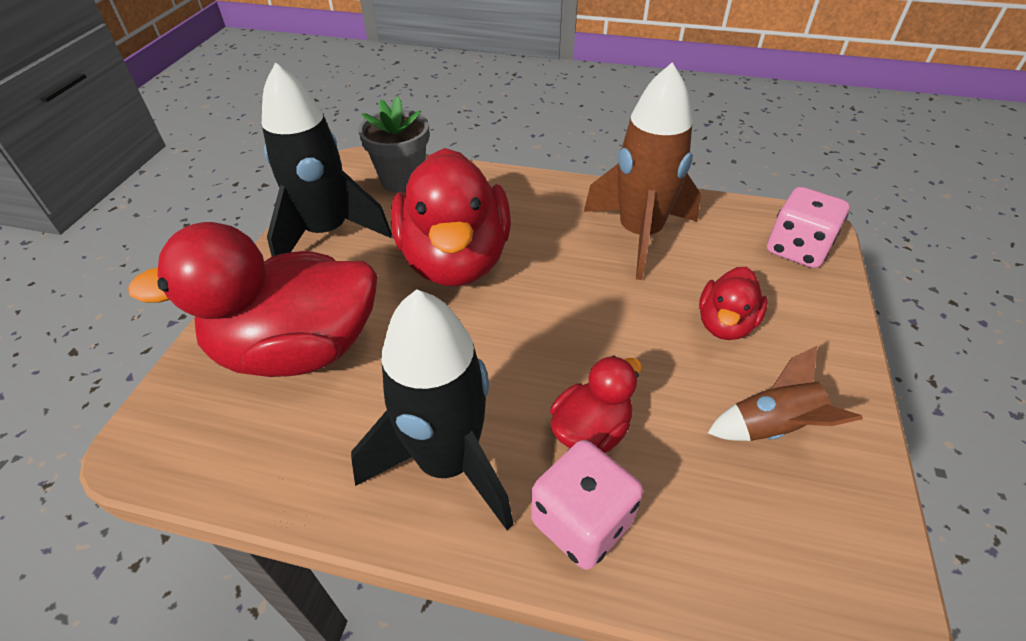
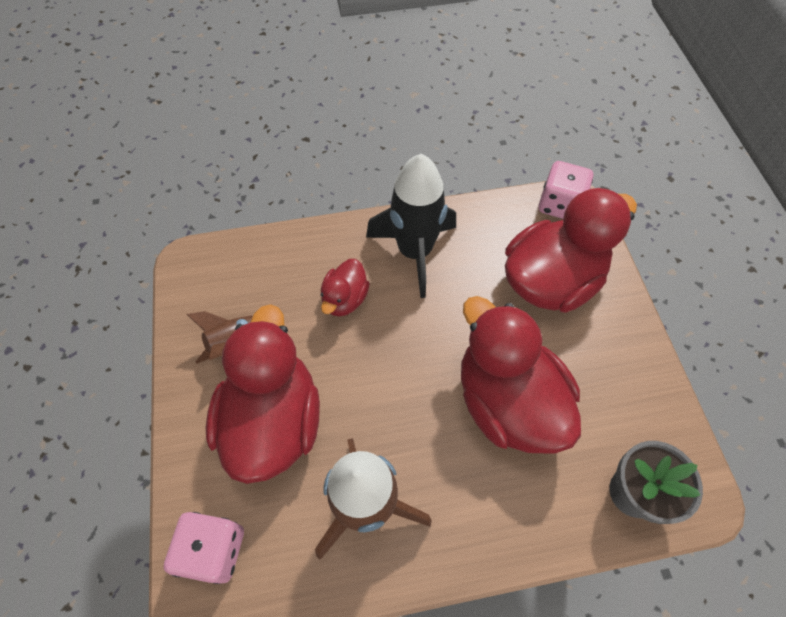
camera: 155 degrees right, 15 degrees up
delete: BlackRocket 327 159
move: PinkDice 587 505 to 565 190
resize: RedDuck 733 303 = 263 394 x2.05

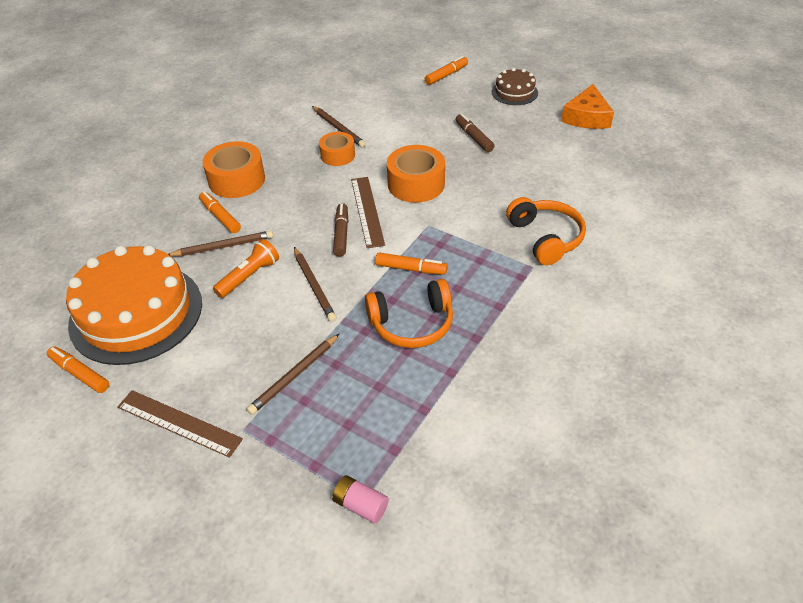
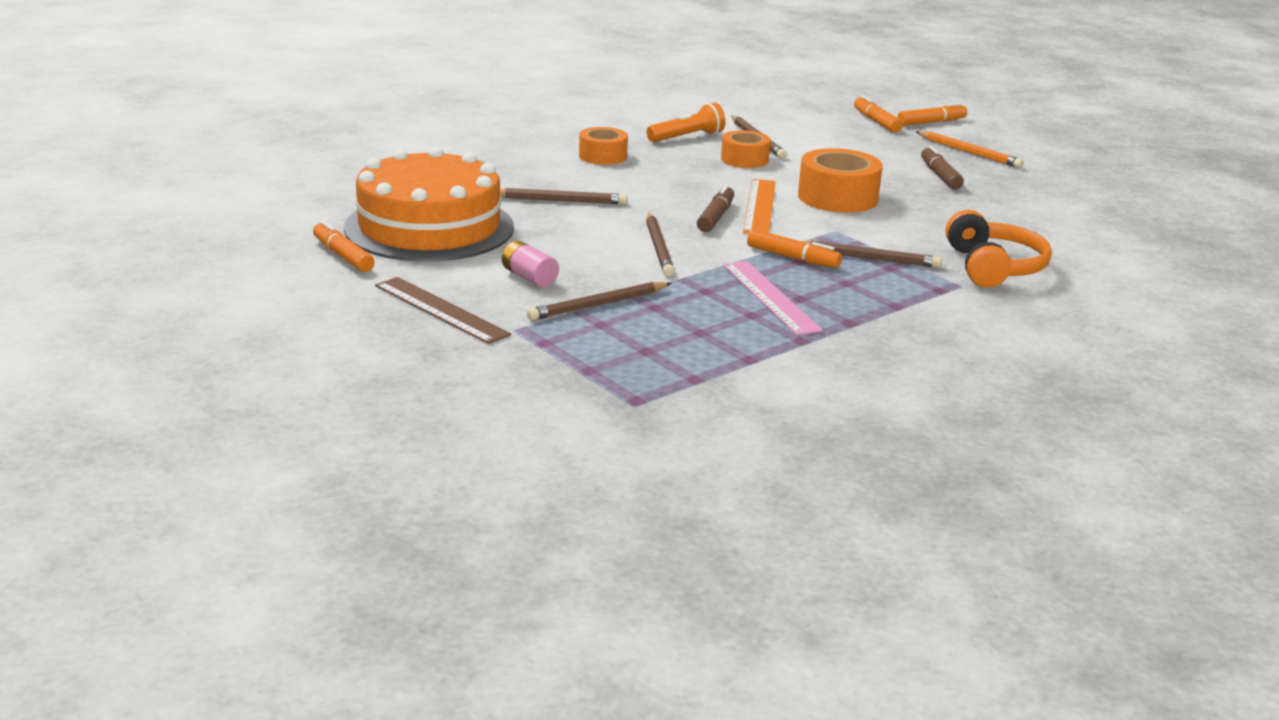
camera: 15 degrees right, 20 degrees down
delete: BrownCake 515 86; OrangeCheese 587 106
insert: BrownPencil 872 254; OrangePencil 969 149
move: OrangeMarker 220 212 to 878 114; OrangeFlashlight 246 268 to 686 122; PinkBattery 360 499 to 530 264
replace: OrangeHeadphones 409 313 to PinkRuler 773 298
recolor: BrownRuler 368 212 to OrangeRuler 759 206
resize: OrangeTape 234 169 = 603 146 x0.63

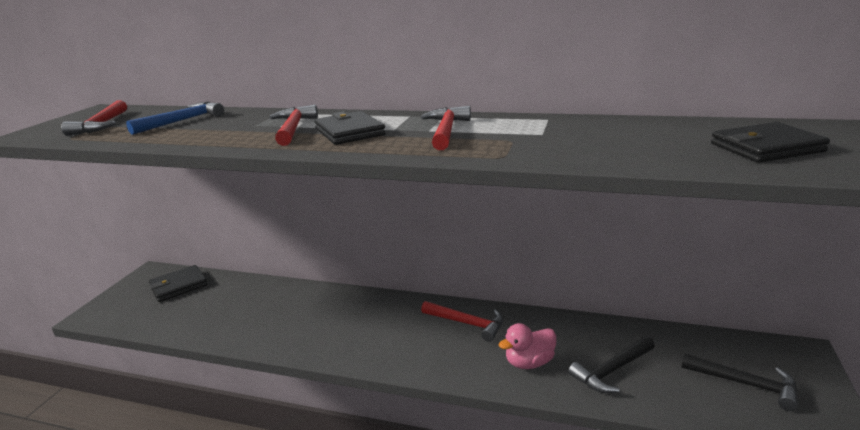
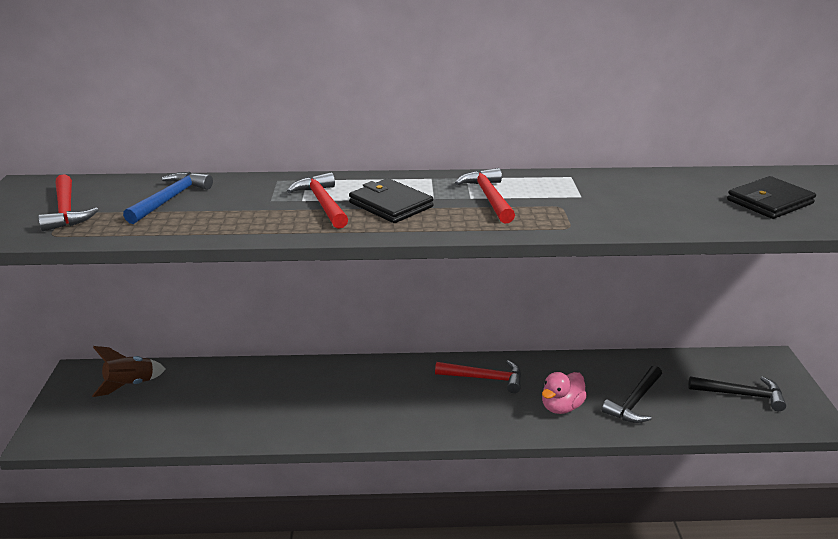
camera: 20 degrees left, 5 degrees up
replace: BlackWallet 178 283 to BrownRocket 129 371

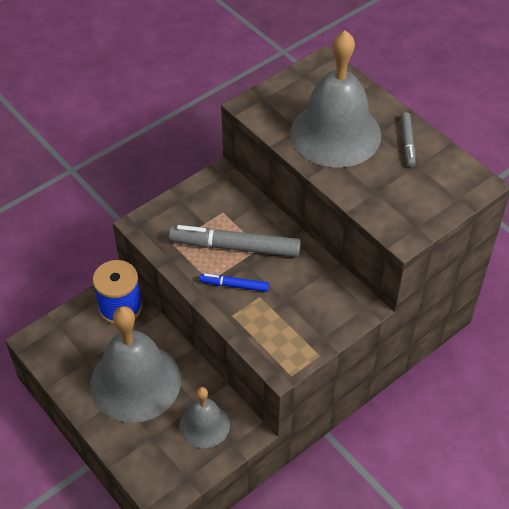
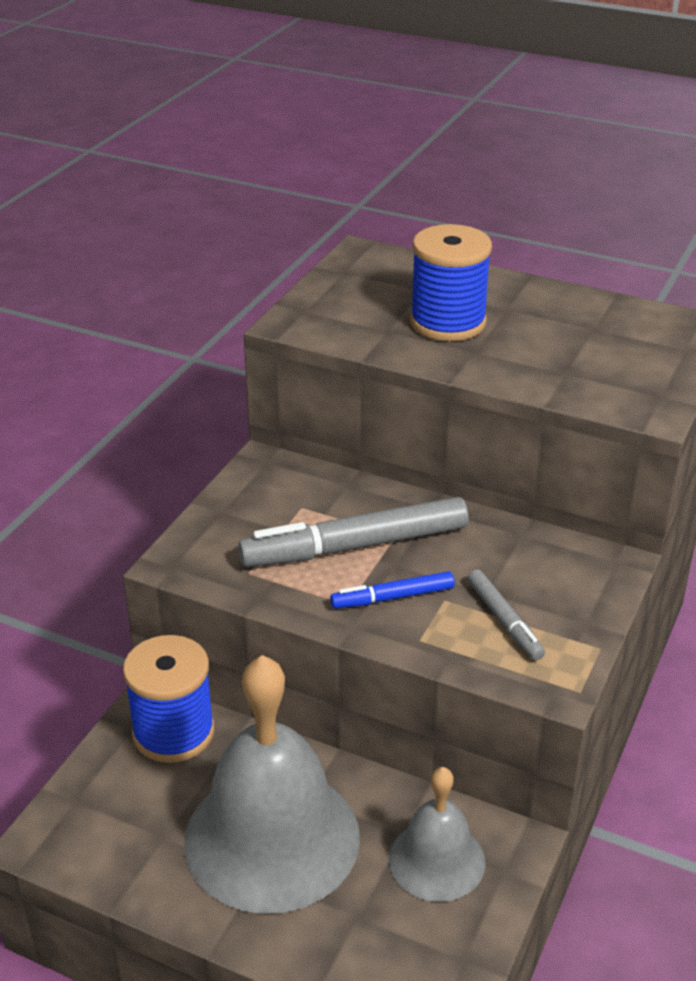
camera: 25 degrees left, 15 degrees down
move: GreyMarker 408 139 to 506 614
replace: GreyBell 335 99 to BlueSpool 451 282

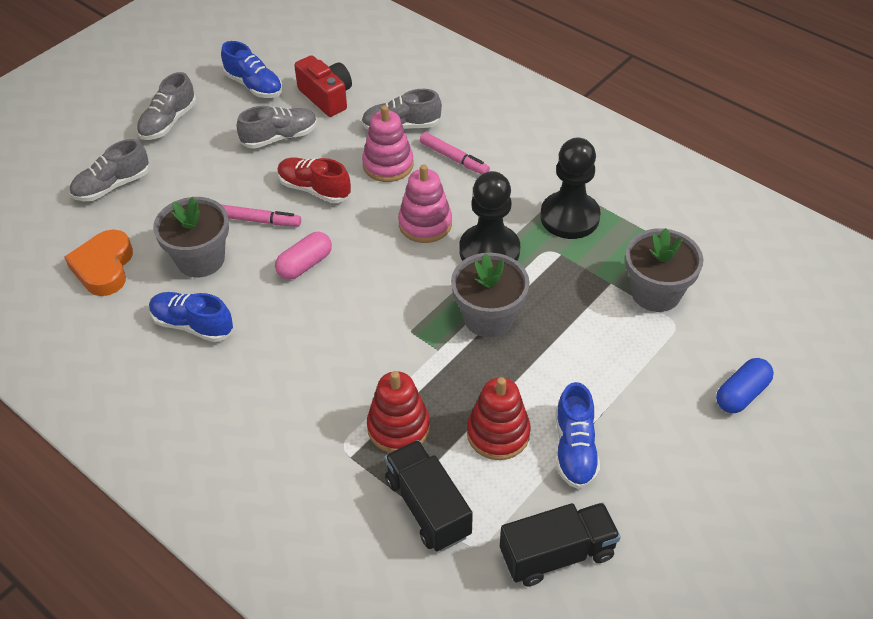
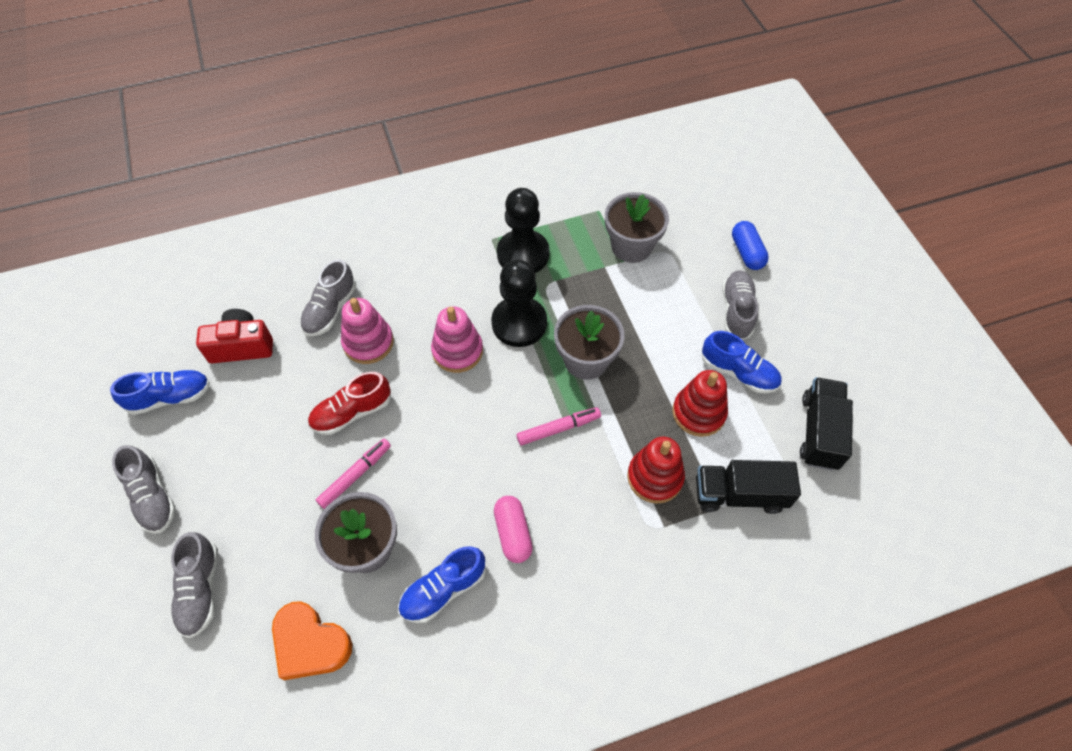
camera: 60 degrees left, 10 degrees up
move: GreyShoe 277 127 to 740 305; PinkCapsule 303 256 to 513 529; PinkMarker 455 153 to 559 426

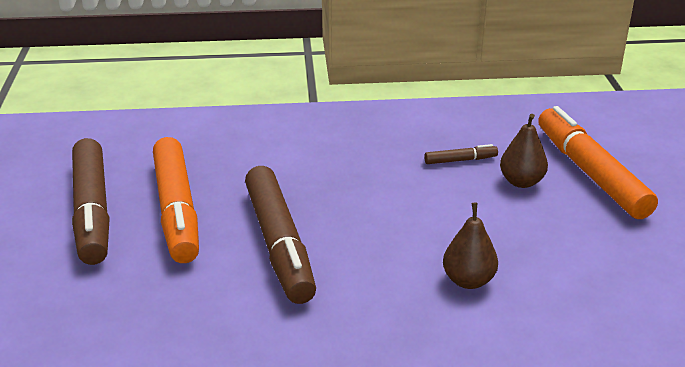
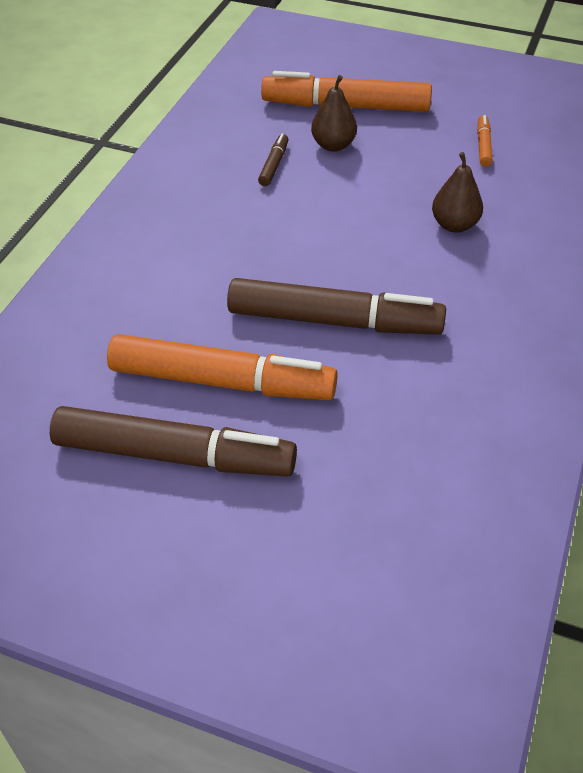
camera: 65 degrees left, 15 degrees up
insert: OrangeMarker 485 141

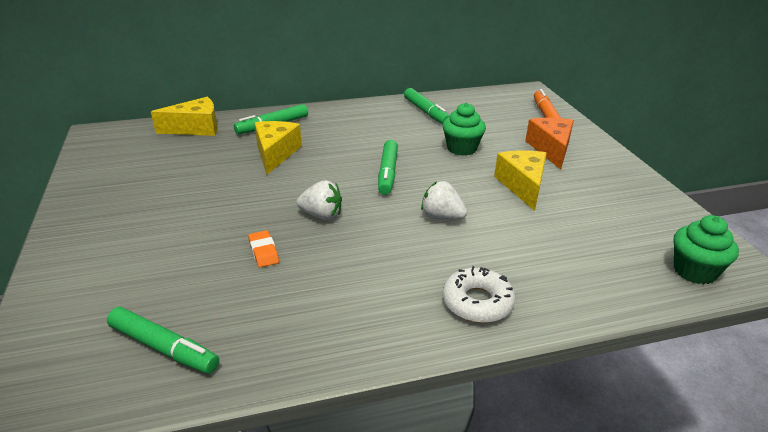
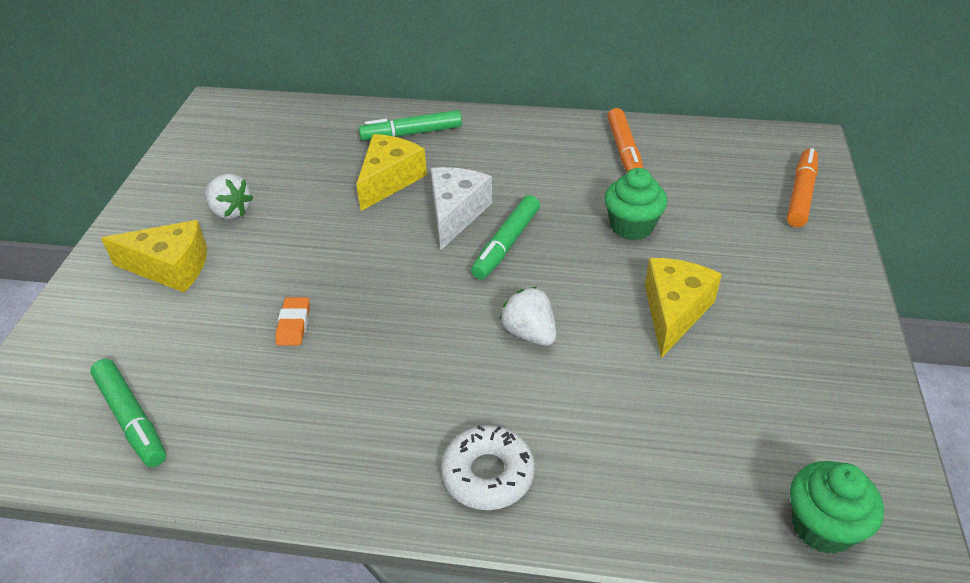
camera: 25 degrees right, 10 degrees up
delete: OrangeCheese 549 143
insert: WhiteCheese 461 209
move: YellowCheese 184 116 to 154 256; WhiteStrawberry 319 200 to 228 196
recolor: GreenMarker 427 106 to OrangeMarker 625 140

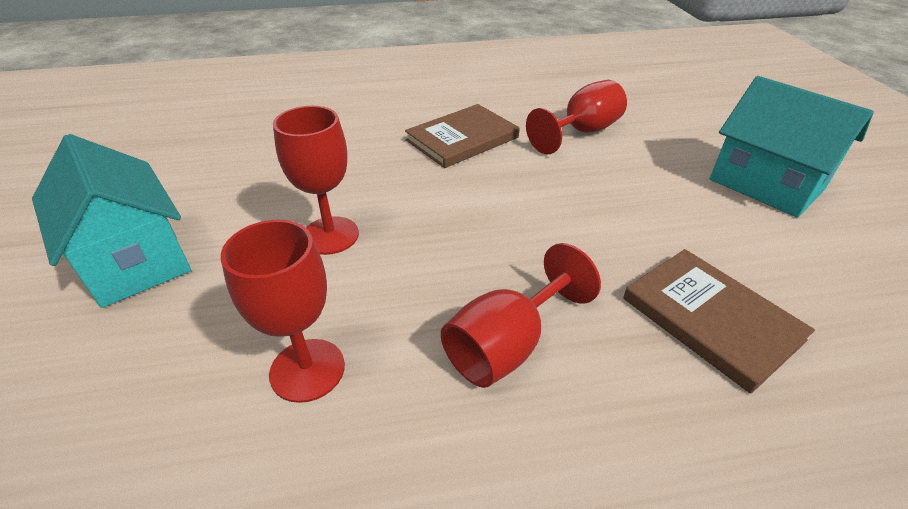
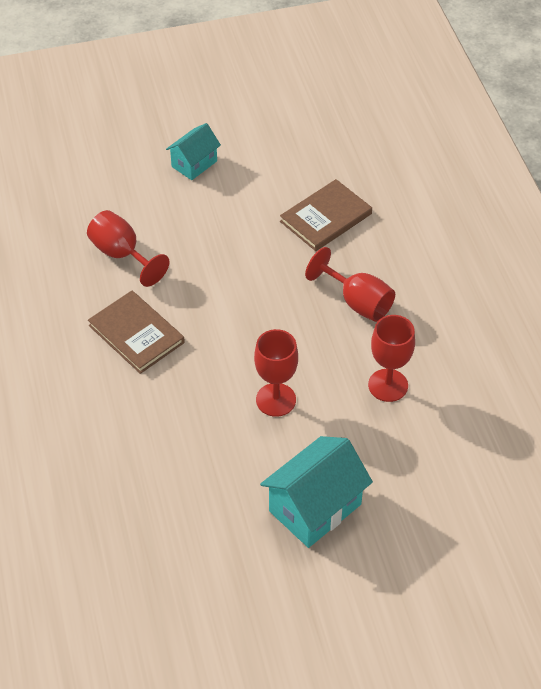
camera: 95 degrees left, 10 degrees up
resize: TurquoiseHouse 792 147 = 193 151 x0.61

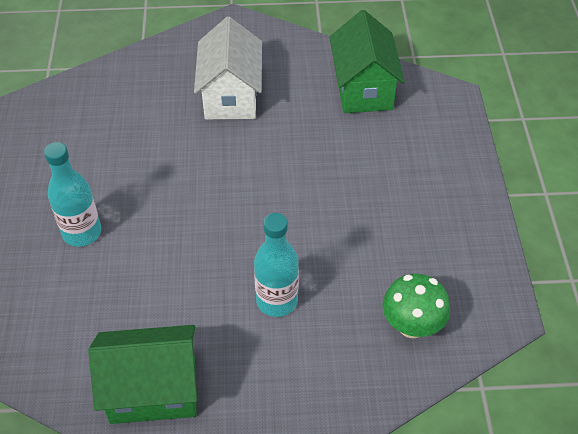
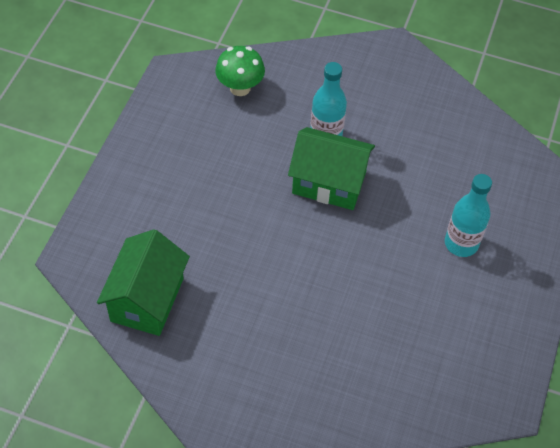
camera: 160 degrees left, 5 degrees up
delete: WhiteHouse 228 68
move: GreenHouse 142 374 to 331 168

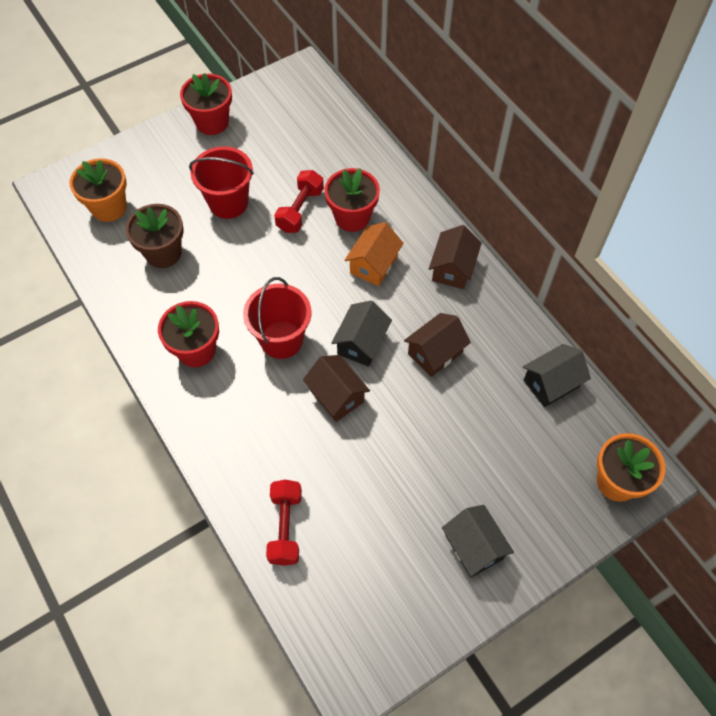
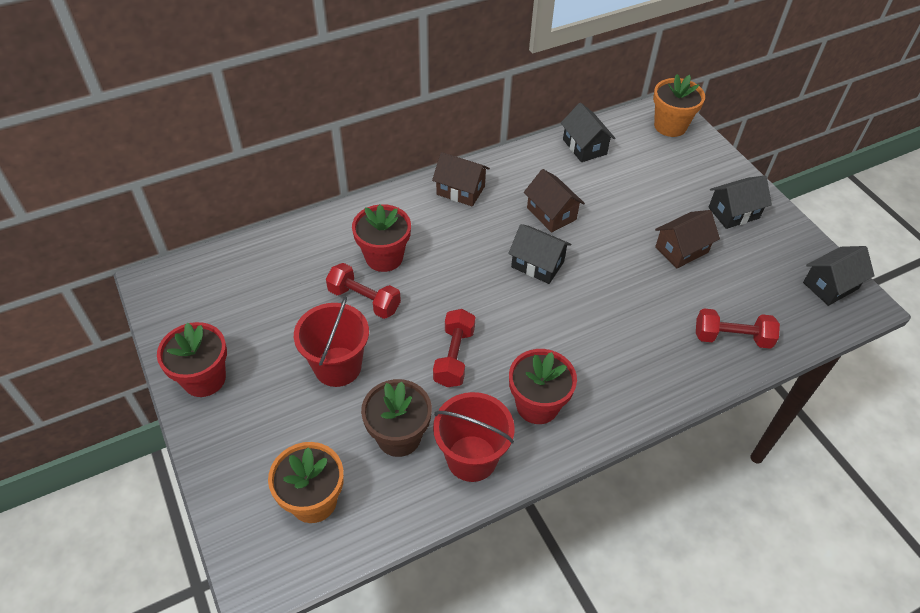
camera: 85 degrees left, 10 degrees down
delete: OrangeHouse 374 254
insert: RedDumbbell 454 348; BlackHouse 839 276
move: RedBucket 277 318 to 474 437; BrownHouse 336 388 to 687 239

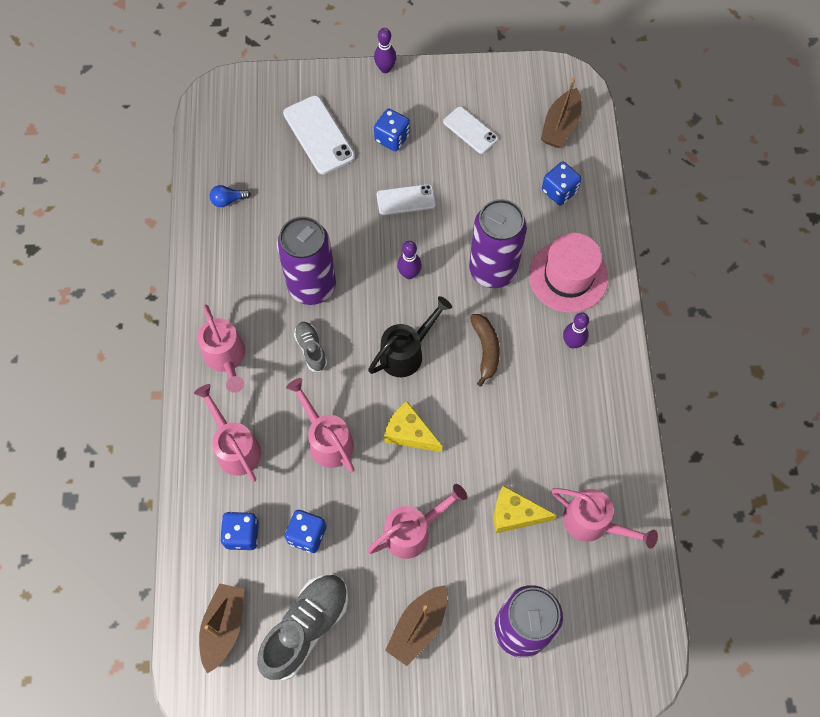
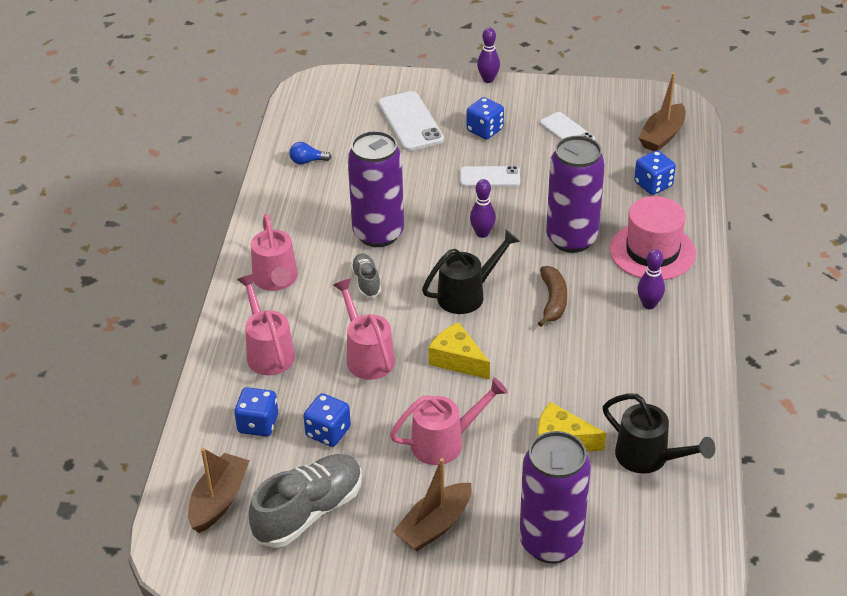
camera: 10 degrees right, 25 degrees down
recolor: PinkWateringCan 604 518 to BlackWateringCan 659 433

